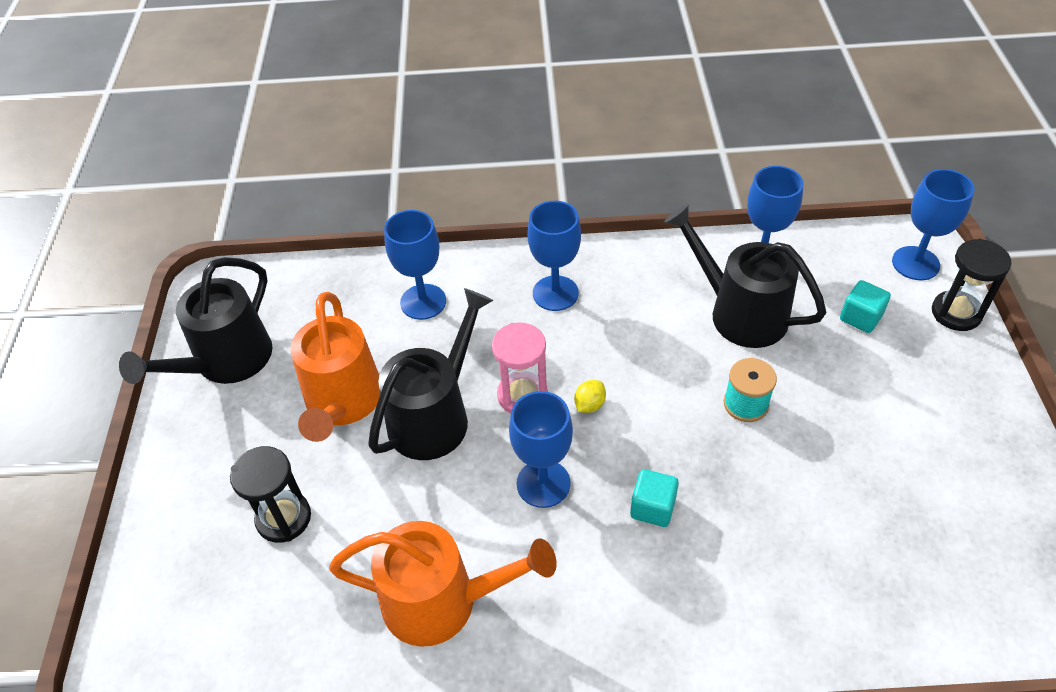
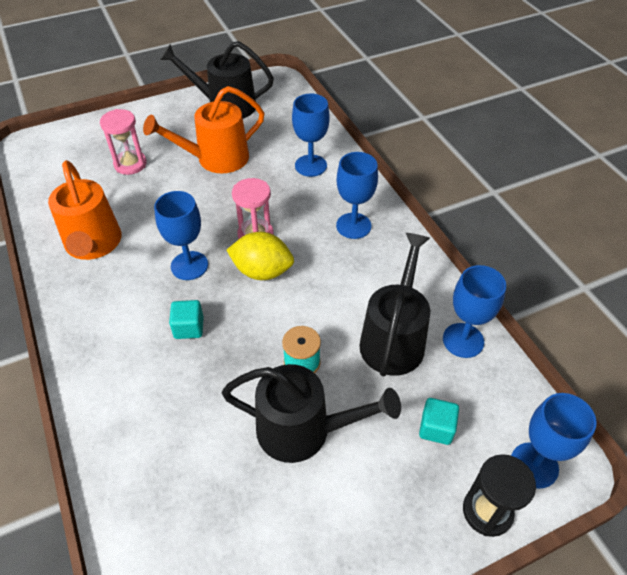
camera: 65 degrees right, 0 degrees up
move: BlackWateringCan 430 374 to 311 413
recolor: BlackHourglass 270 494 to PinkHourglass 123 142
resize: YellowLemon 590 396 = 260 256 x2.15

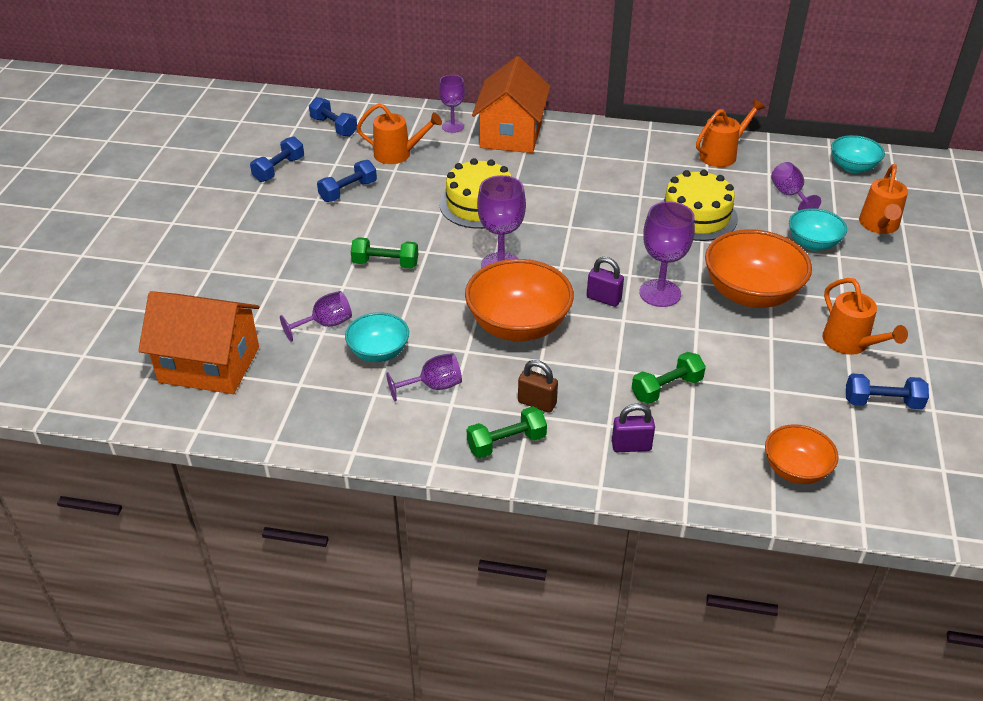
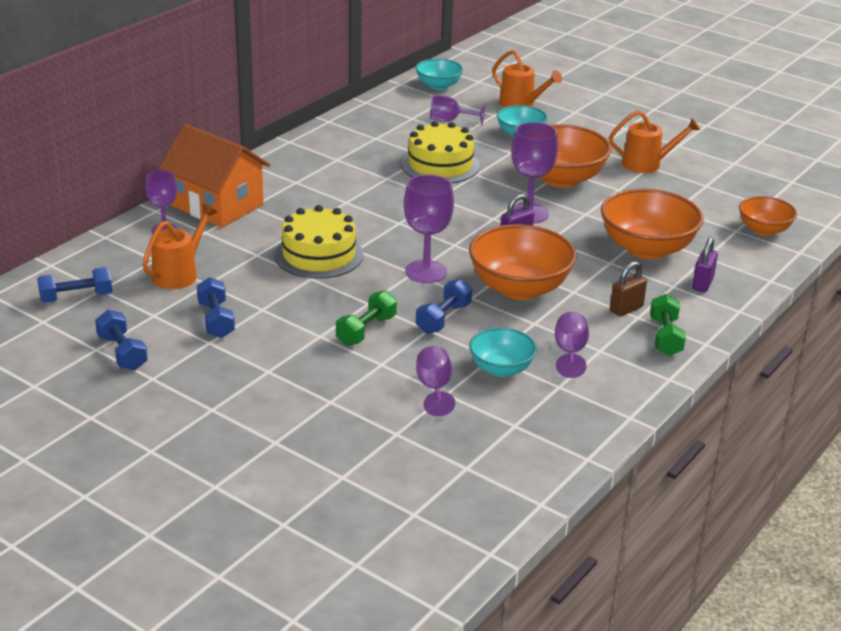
camera: 65 degrees left, 10 degrees down
delete: OrangeHouse 198 342; OrangeWateringCan 730 133
move: BlueDumbbell 887 391 to 444 306
replace: GreenDumbbell 669 378 to OrangeBowl 652 223

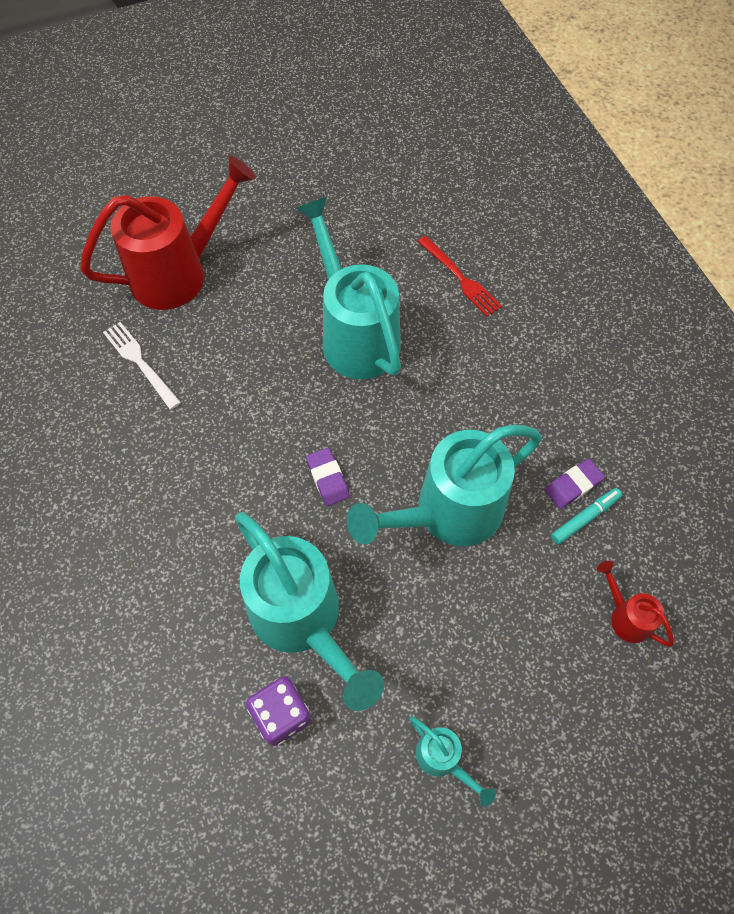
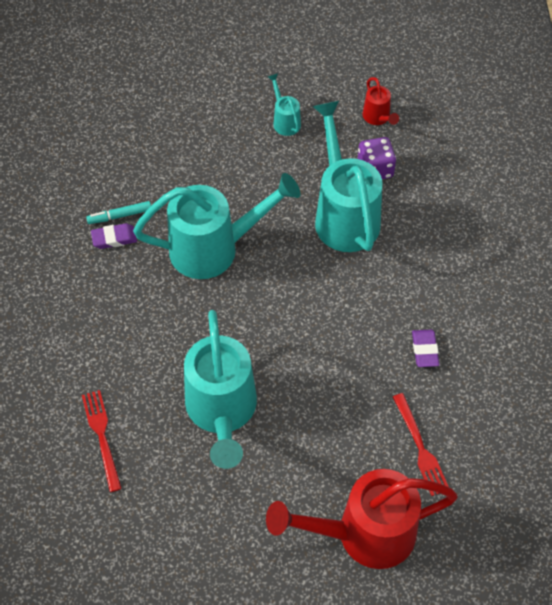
camera: 160 degrees left, 5 degrees down
move: PurpleEraser 328 477 to 425 348; RedWateringCan 635 604 to 381 101
recolor: WhiteFork 142 366 to RedFork 421 444

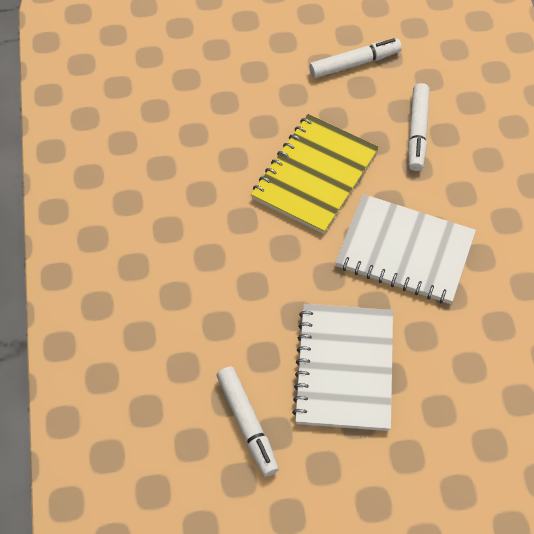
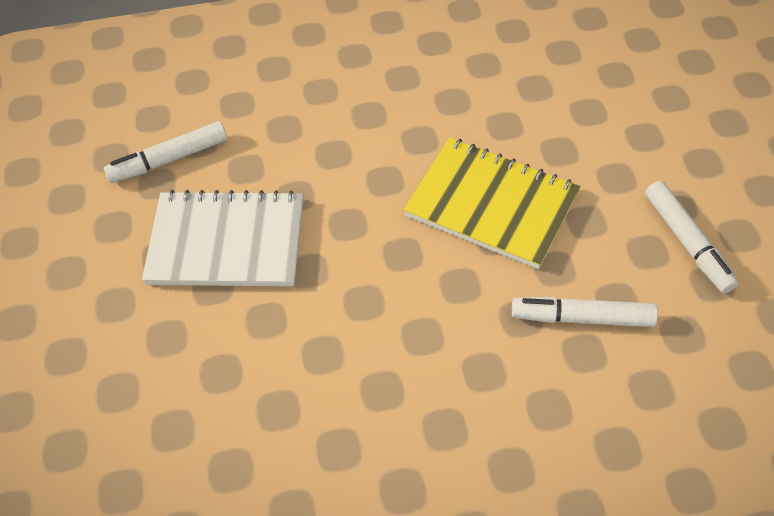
camera: 90 degrees right, 5 degrees down
delete: WhiteNotebook 405 249

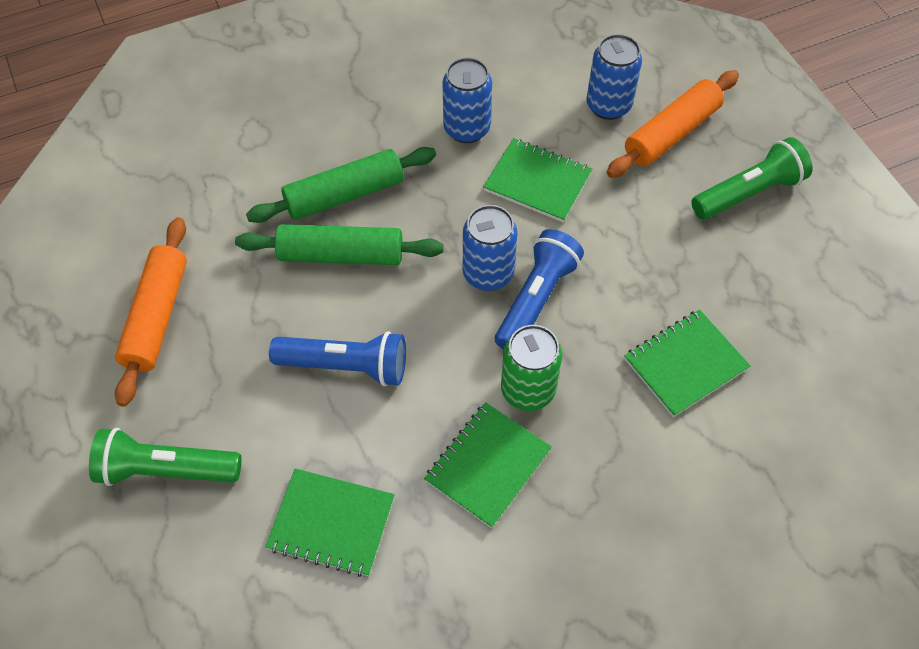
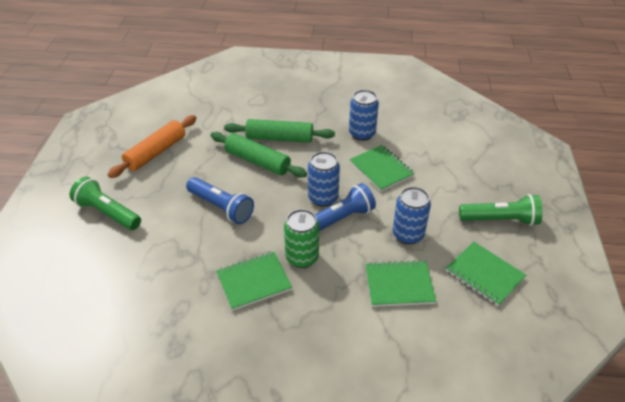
camera: 30 degrees right, 15 degrees down
delete: OrangeRollingPin 673 124
move: GreenNotebook 330 522 to 486 274; BlueCan 614 77 to 412 215

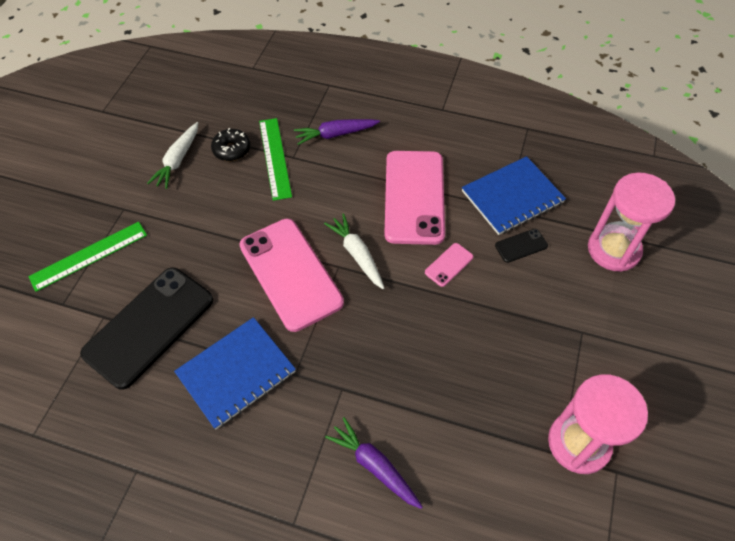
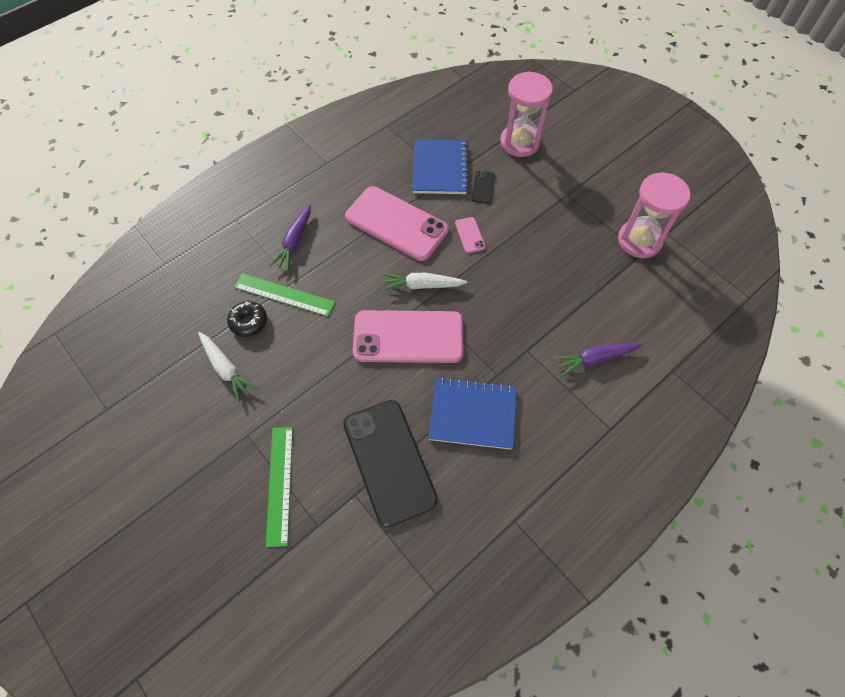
camera: 60 degrees left, 5 degrees up
rotate: BlueNotebook 235 373 = 472 413 75 degrees counterclockwise

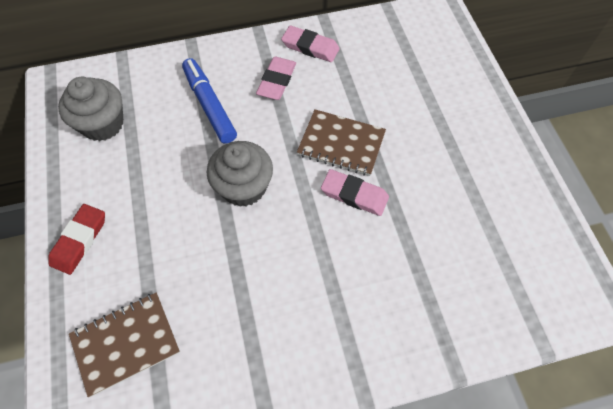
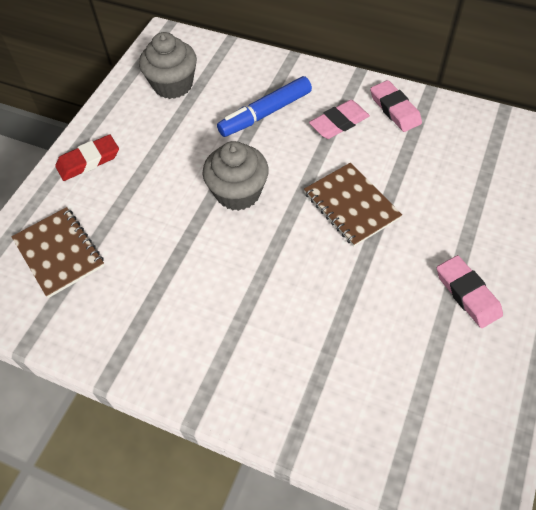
camera: 40 degrees right, 5 degrees down
move: PinkEraser 355 192 to 470 291
rotate: BrownNotebook 124 345 = 58 252 45 degrees clockwise; BlueMarker 209 101 = 264 106 135 degrees counterclockwise

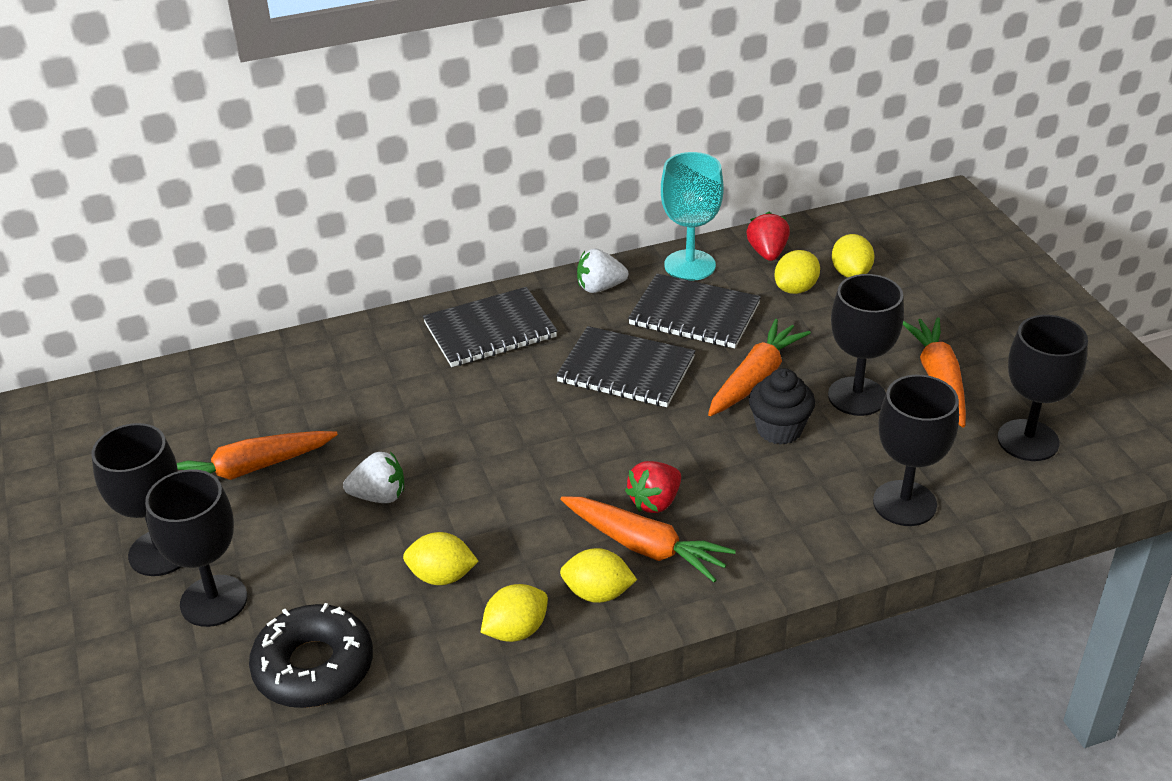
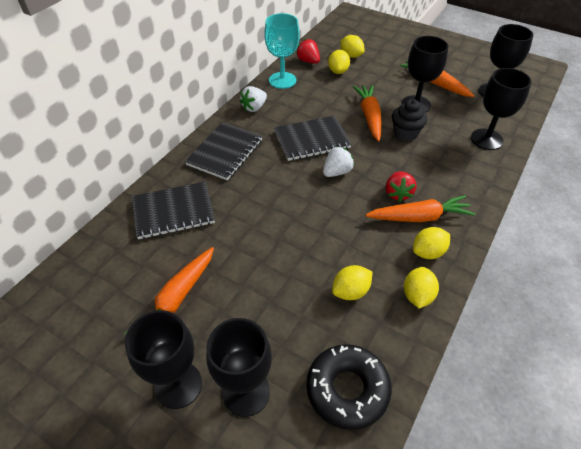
camera: 40 degrees left, 10 degrees up
move: WhiteStrawberry 373 477 to 338 161; BlackNotebook 694 311 to 173 210

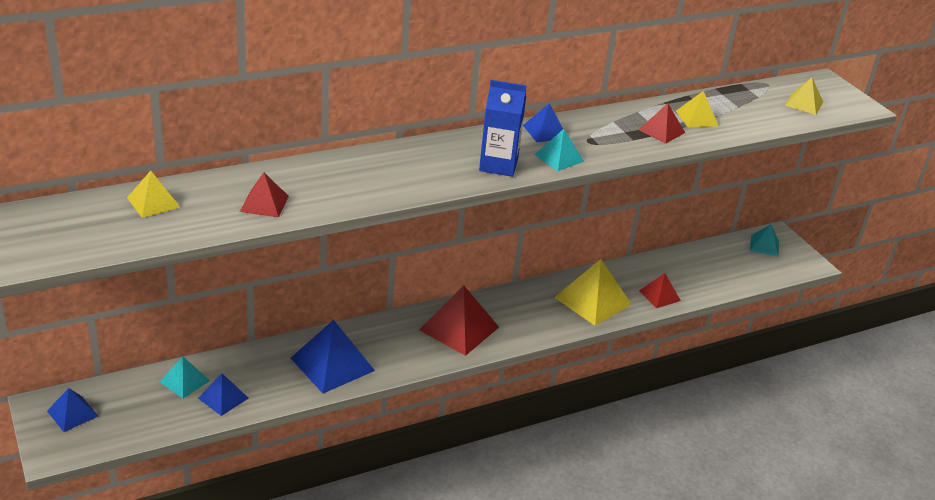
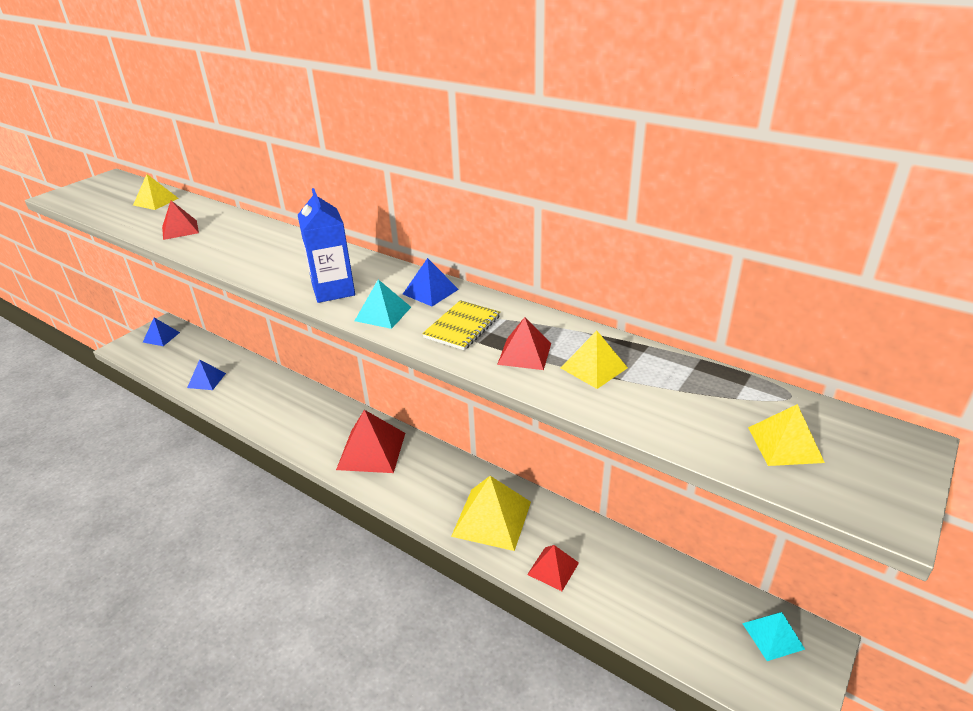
camera: 65 degrees right, 0 degrees up
delete: TurquoisePyramid 185 377; BluePyramid 333 356
insert: YellowNotebook 461 325

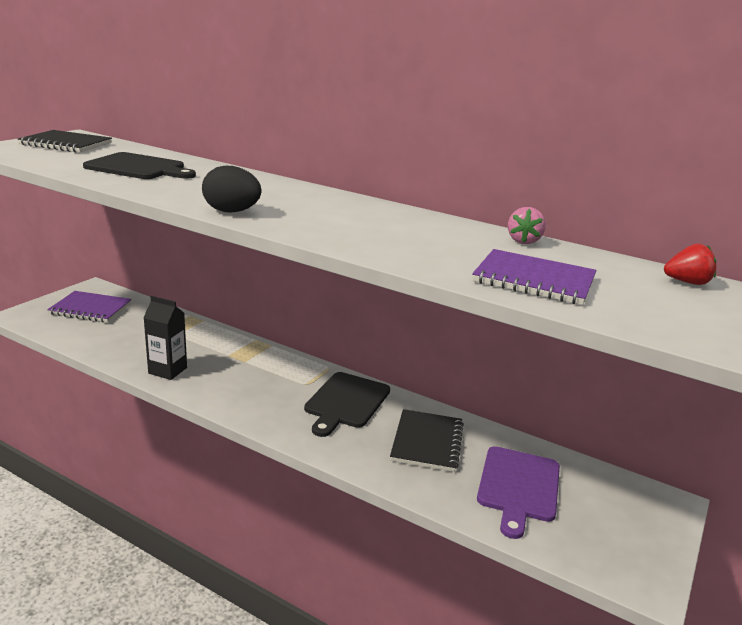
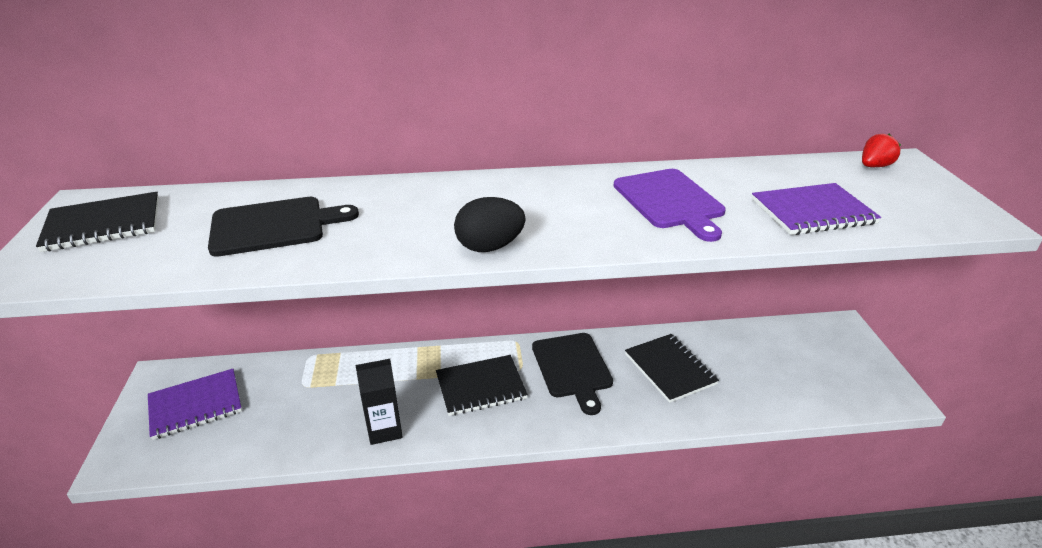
camera: 35 degrees left, 10 degrees up
delete: PinkStrawberry 527 225
insert: BlackNotebook 482 385
move: PurpleCuttingBoard 518 492 to 670 205

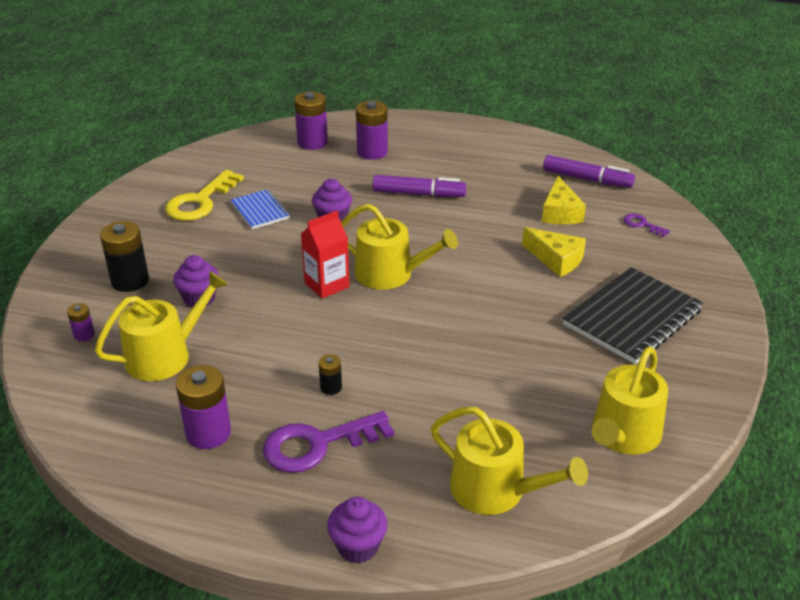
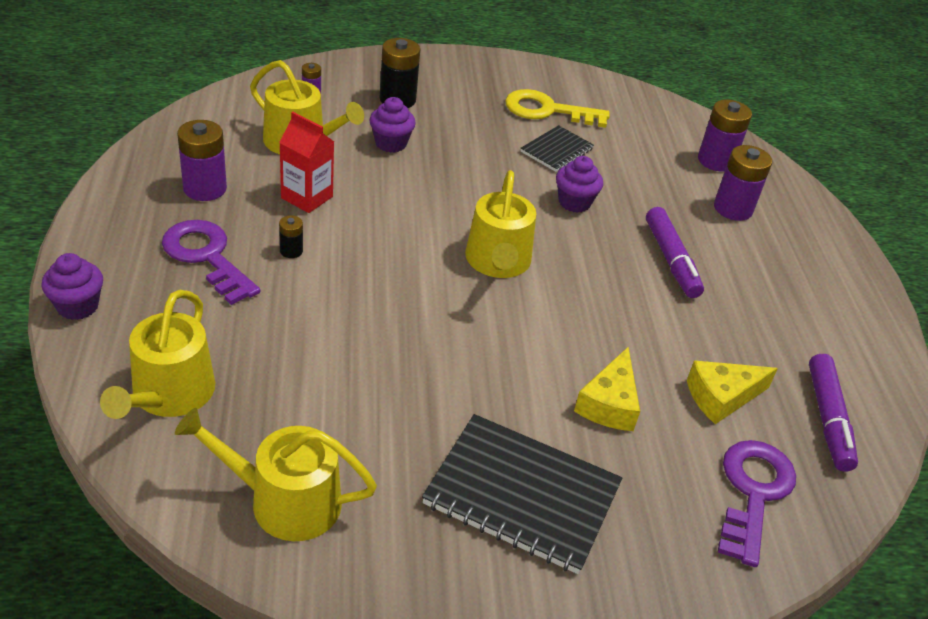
camera: 65 degrees right, 5 degrees up
move: RedCarton 325 255 to 306 162
recolor: BlueNotebook 260 209 to BlackNotebook 557 148
resize: PurpleKey 647 225 = 757 503 x2.08

